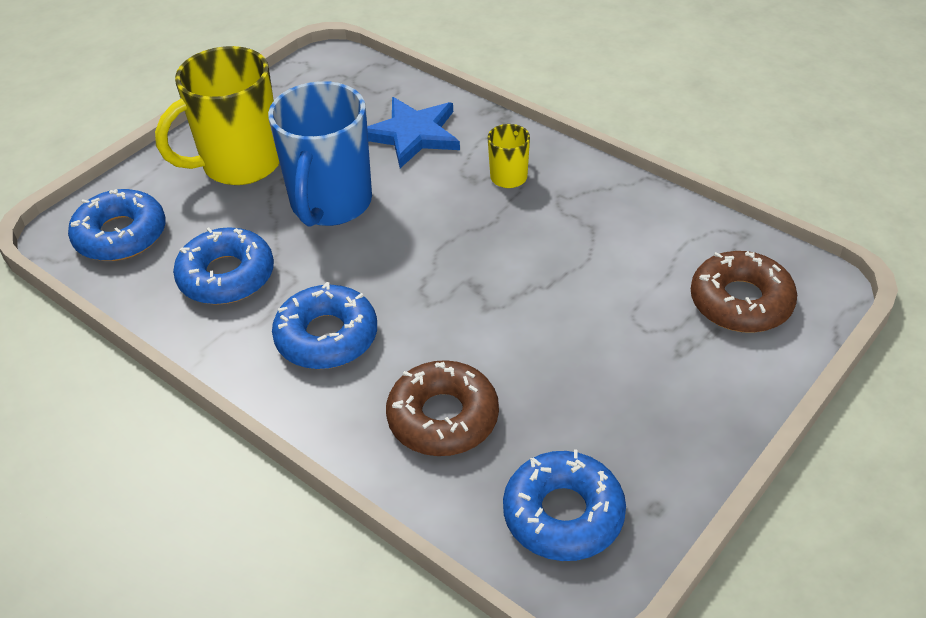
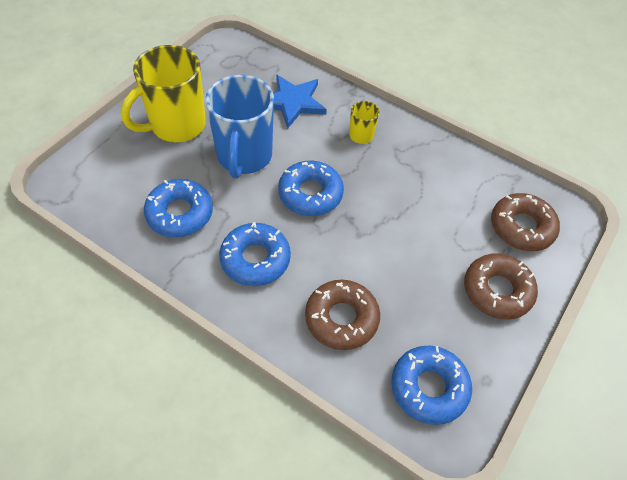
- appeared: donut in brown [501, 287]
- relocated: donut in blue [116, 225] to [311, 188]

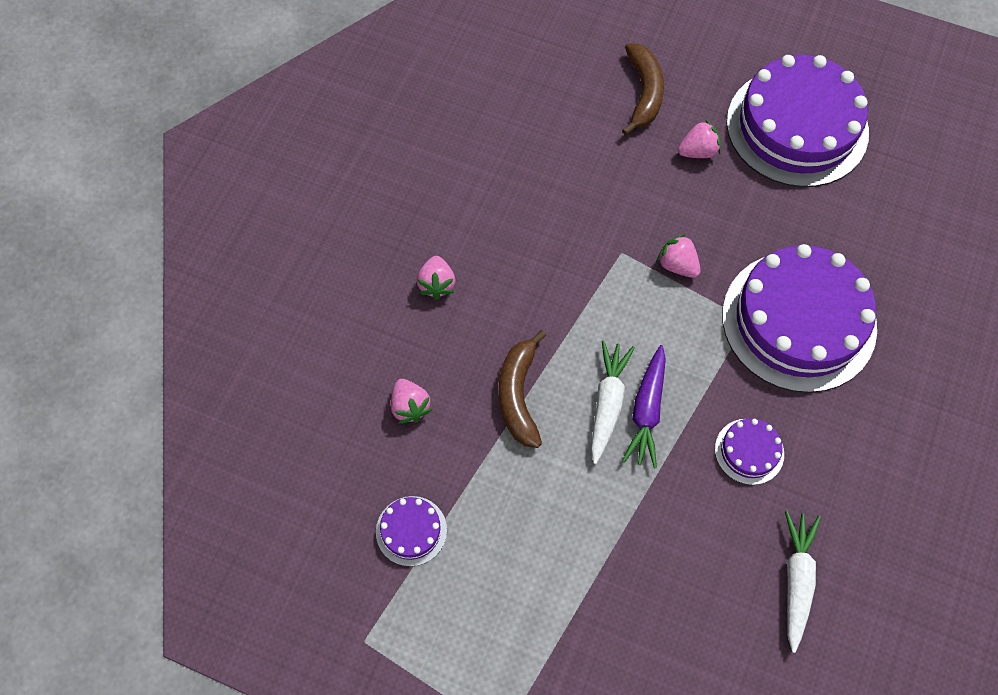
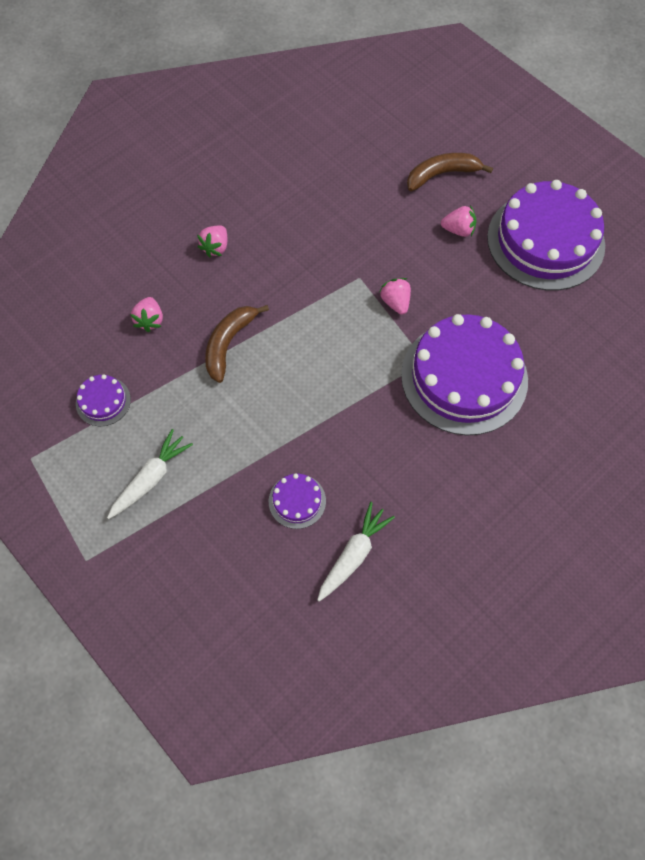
- missing: carrot in purple [644, 407]
- relocated: carrot in white [613, 402] to [150, 474]
- relocated: cake in purple [749, 451] to [297, 501]
- spun: banana in brown [643, 89] = [450, 172] 135 degrees counterclockwise

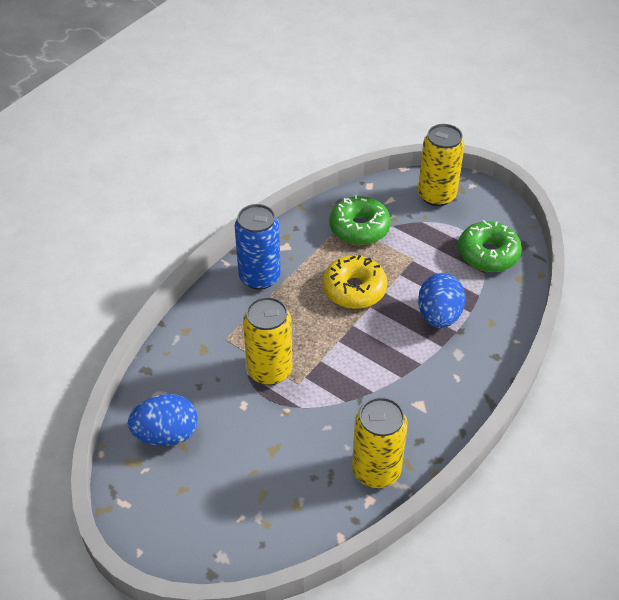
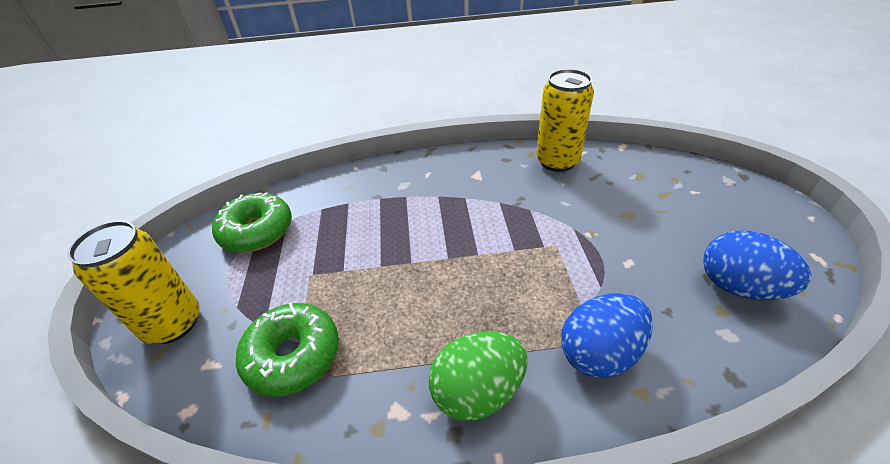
- missing: can in yellow [267, 341]
- missing: donut in yellow [355, 282]
- relocated: egg in blue [442, 300] to [607, 335]
- exchanged: can in blue [258, 247] to egg in green [478, 376]

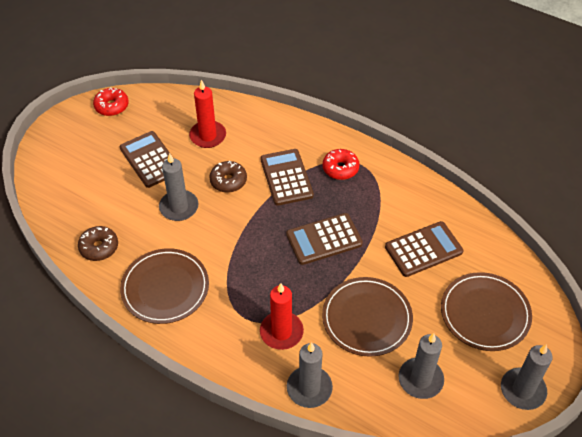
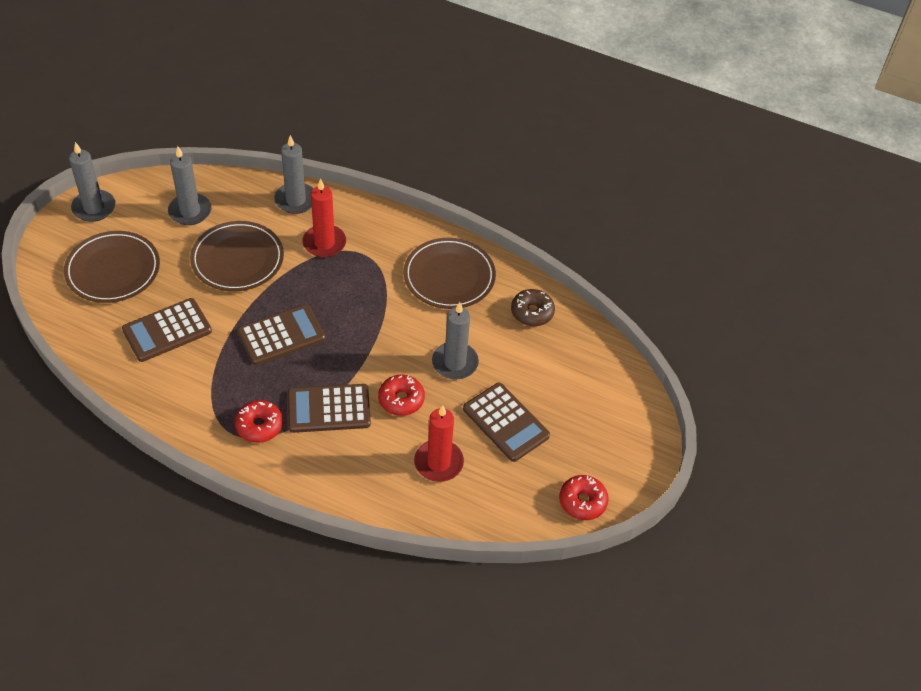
- colour: donut in brown [228, 177] to donut in red [401, 395]
- spun: calculator in brown [287, 177] = [329, 408] 105 degrees clockwise

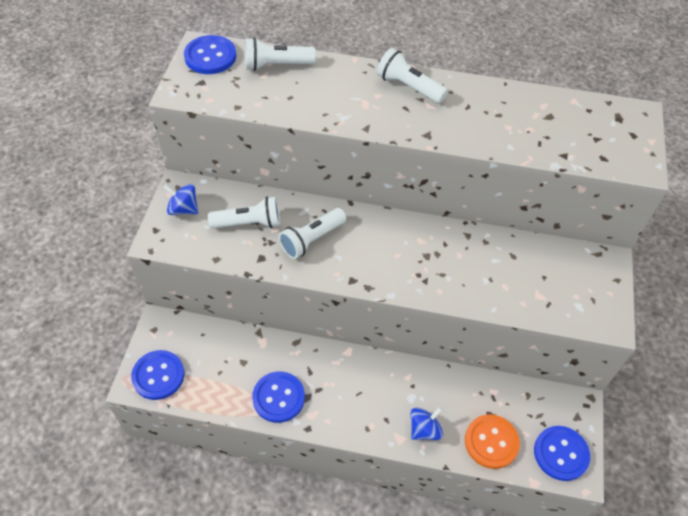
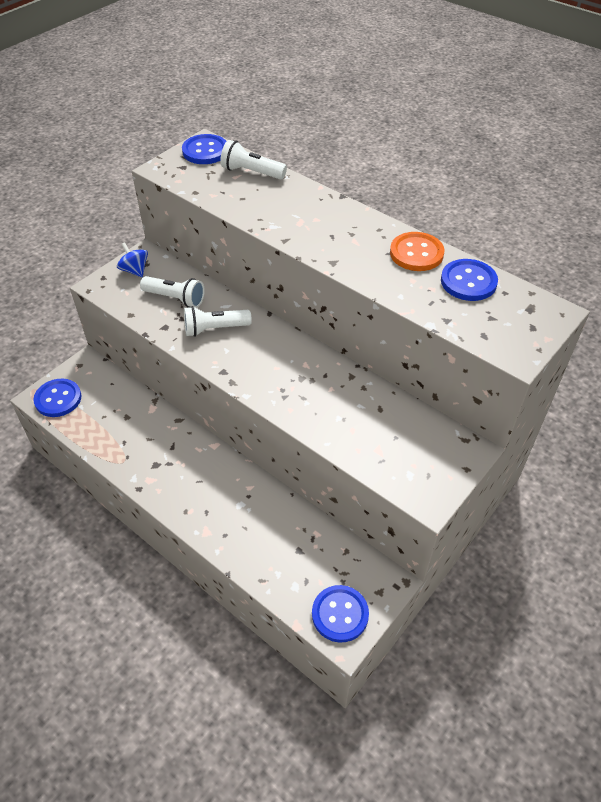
- missing: flashlight in white [412, 75]
- missing: spinning top in blue [426, 423]
- relocated: button in blue [278, 397] to [469, 280]
- relocated: button in orange [492, 441] to [417, 251]

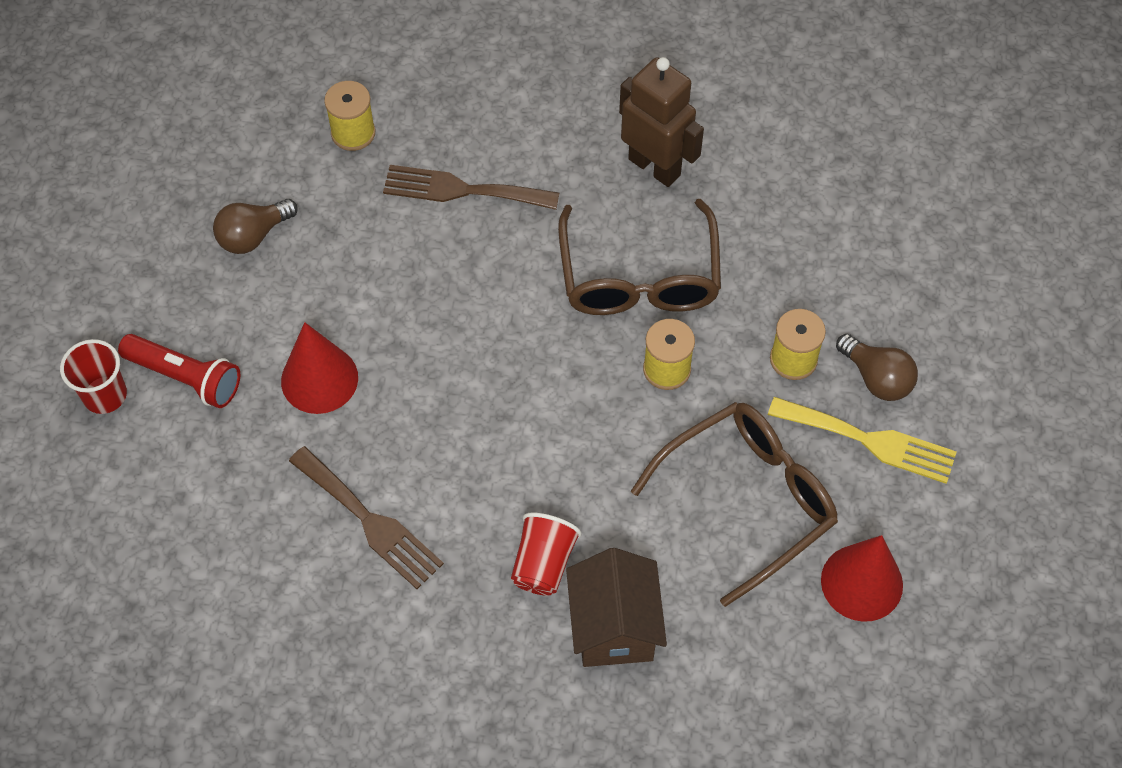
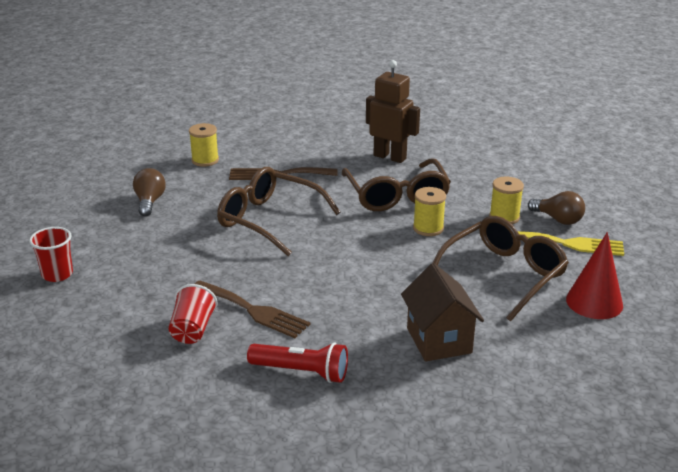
- missing: cone in red [319, 368]
- appeared: glasses in brown [278, 211]
- relocated: flashlight in red [179, 371] to [297, 363]
- relocated: cup in red [546, 554] to [193, 314]
- spun: light bulb in brown [255, 226] = [149, 192] 135 degrees clockwise

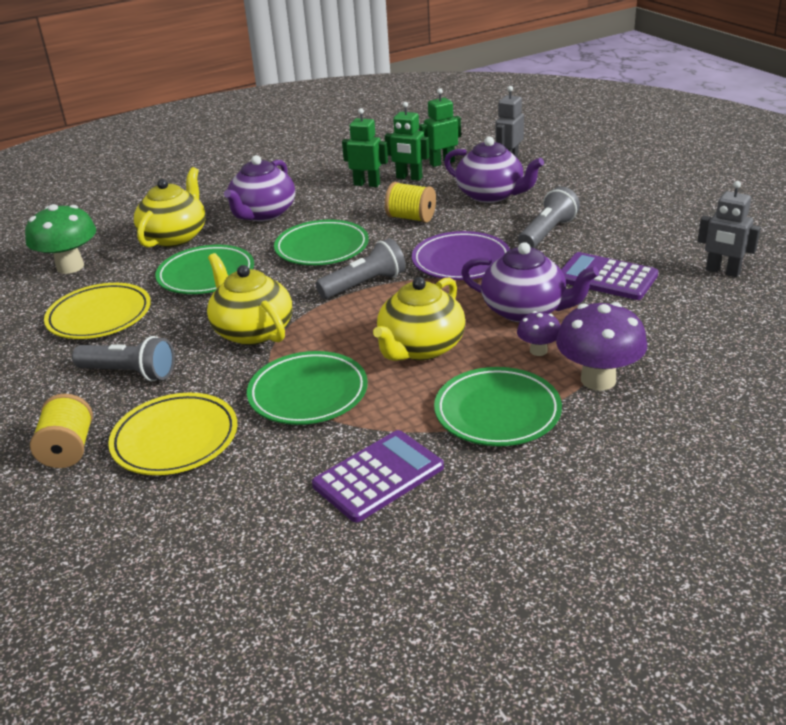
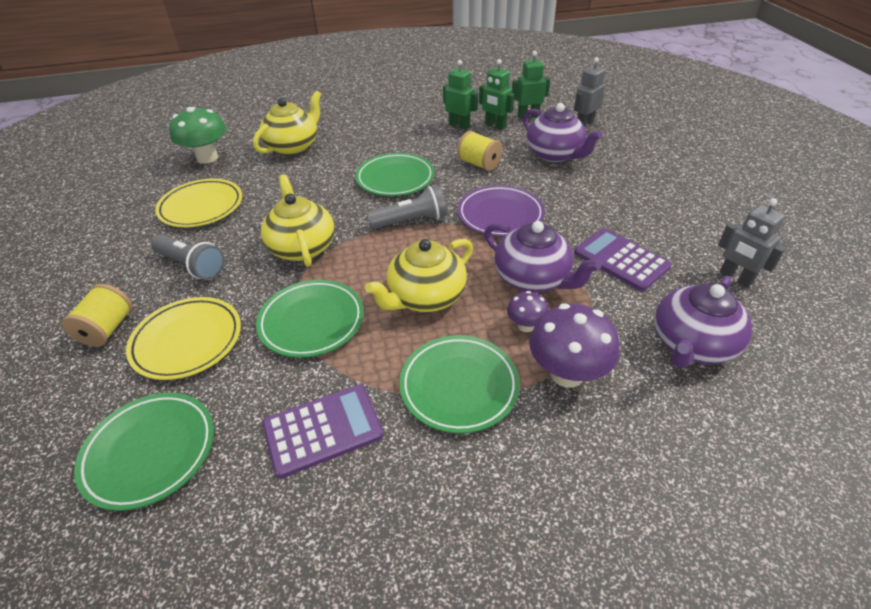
- missing: flashlight in grey [549, 217]
- relocated: plate in green [204, 269] to [144, 452]
- relocated: teapot in purple [259, 188] to [703, 322]

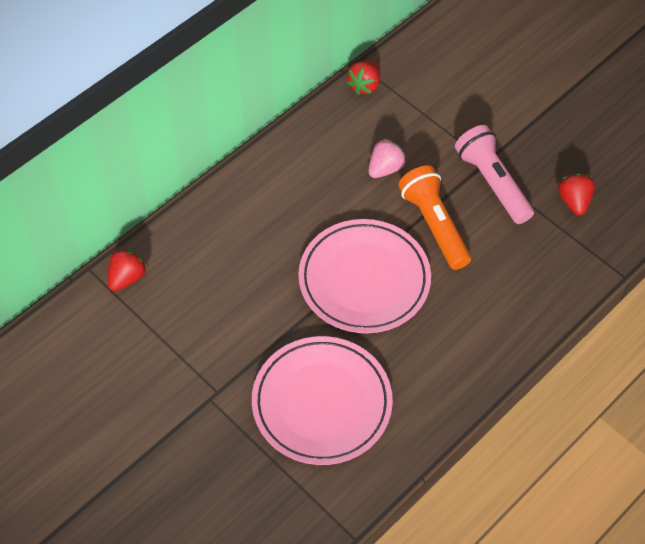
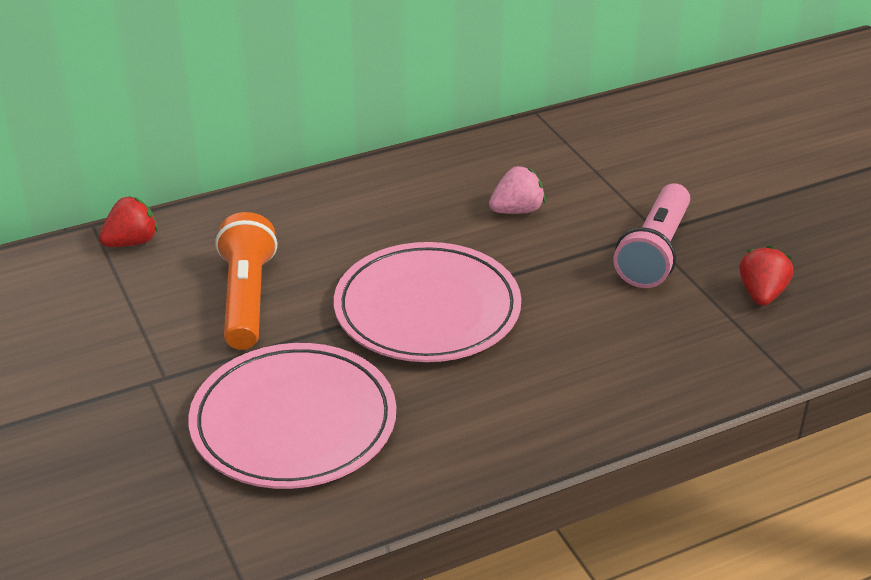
- missing: strawberry in red [363, 78]
- relocated: flashlight in orange [434, 217] to [246, 281]
- spun: flashlight in pink [494, 174] = [652, 235] 150 degrees counterclockwise

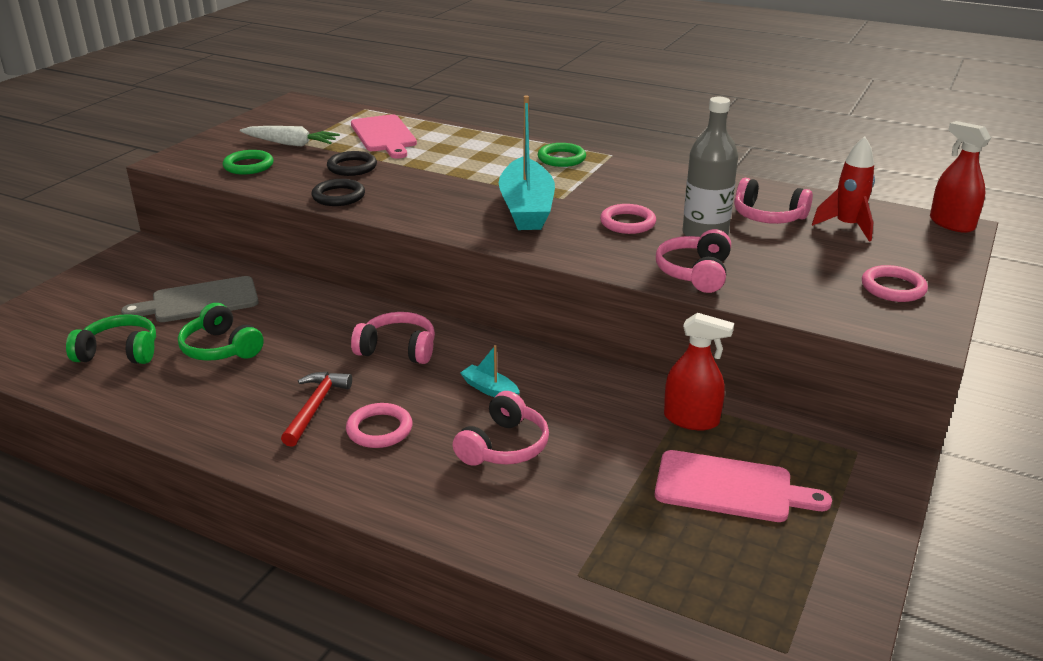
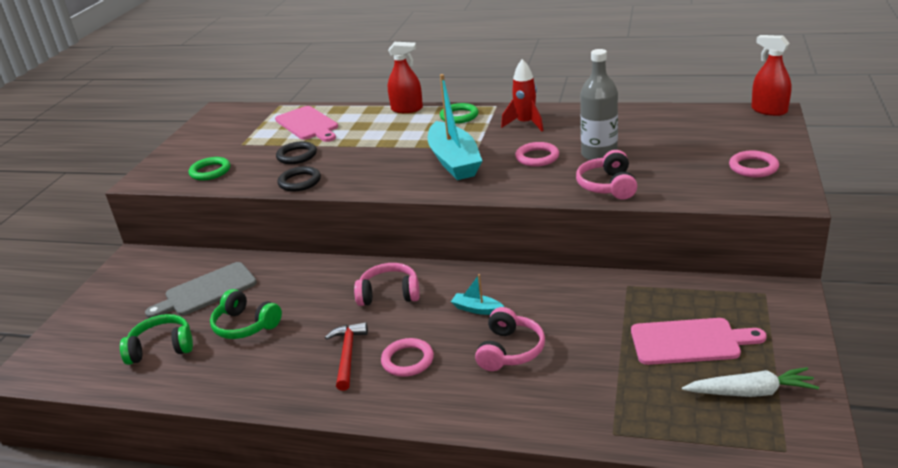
- missing: headphones in pink [773, 201]
- relocated: carrot in white [290, 136] to [750, 382]
- relocated: spray bottle in red [699, 371] to [405, 77]
- relocated: rocket in red [843, 188] to [522, 95]

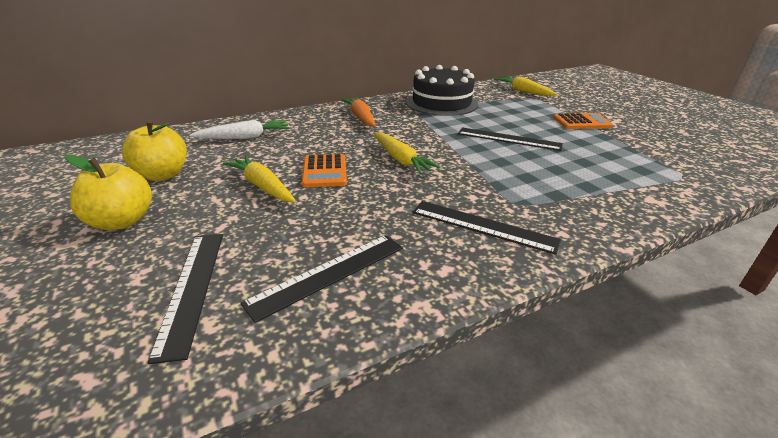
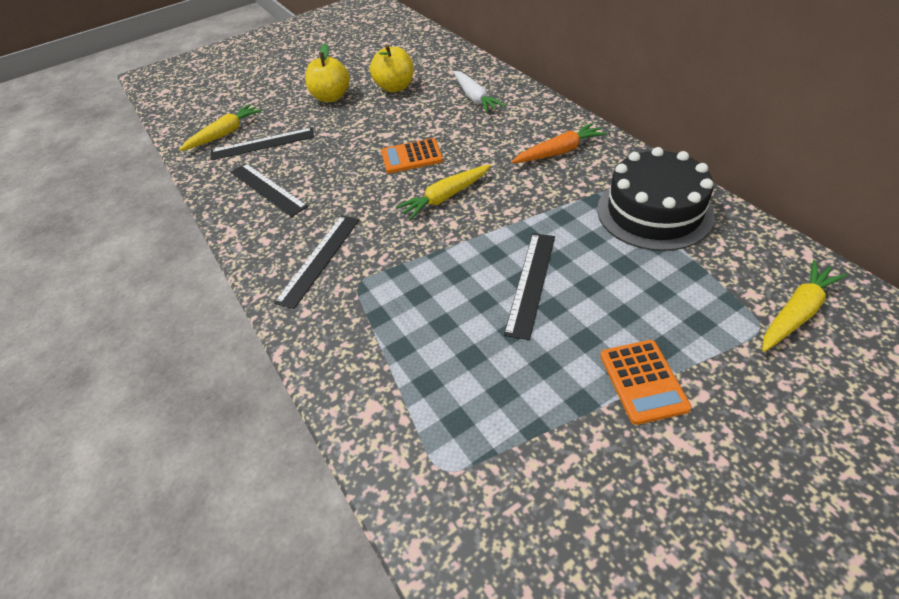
- relocated: carrot in yellow [259, 179] to [220, 127]

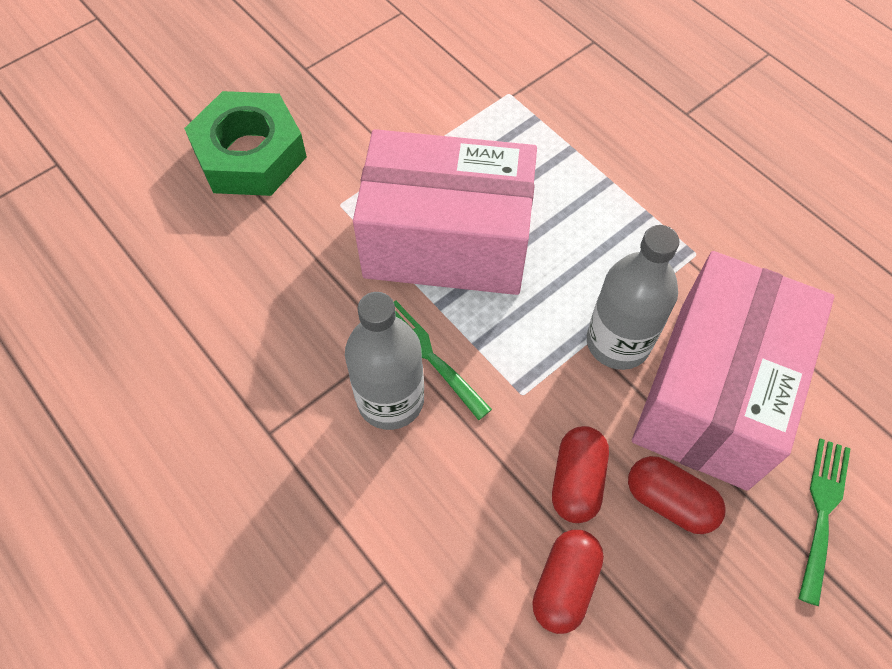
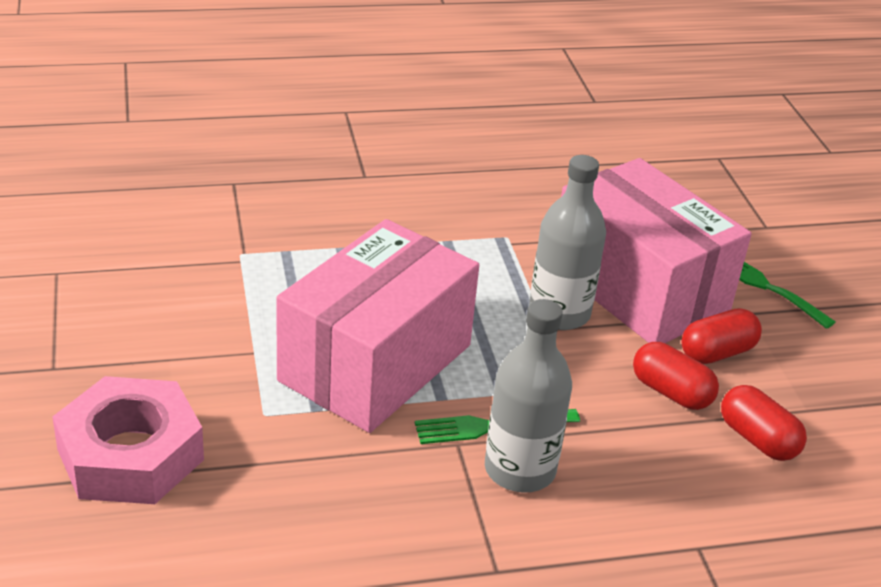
- colour: nut in green [245, 143] to nut in pink [128, 440]

